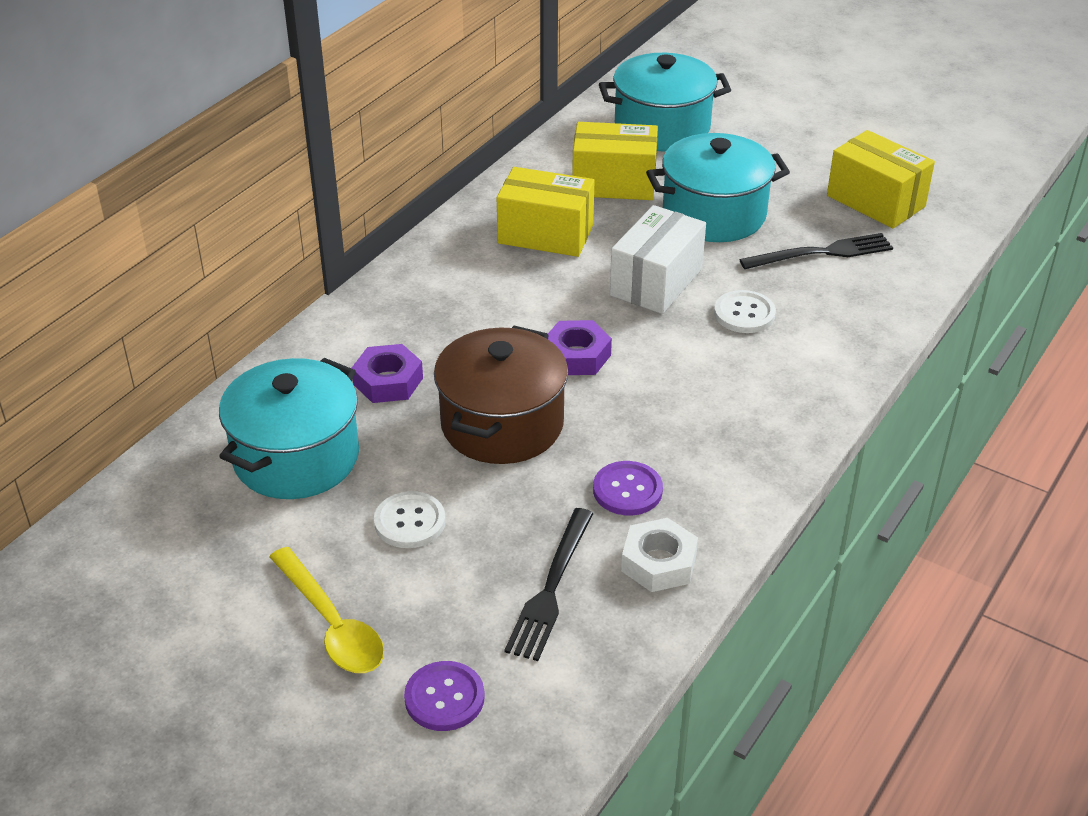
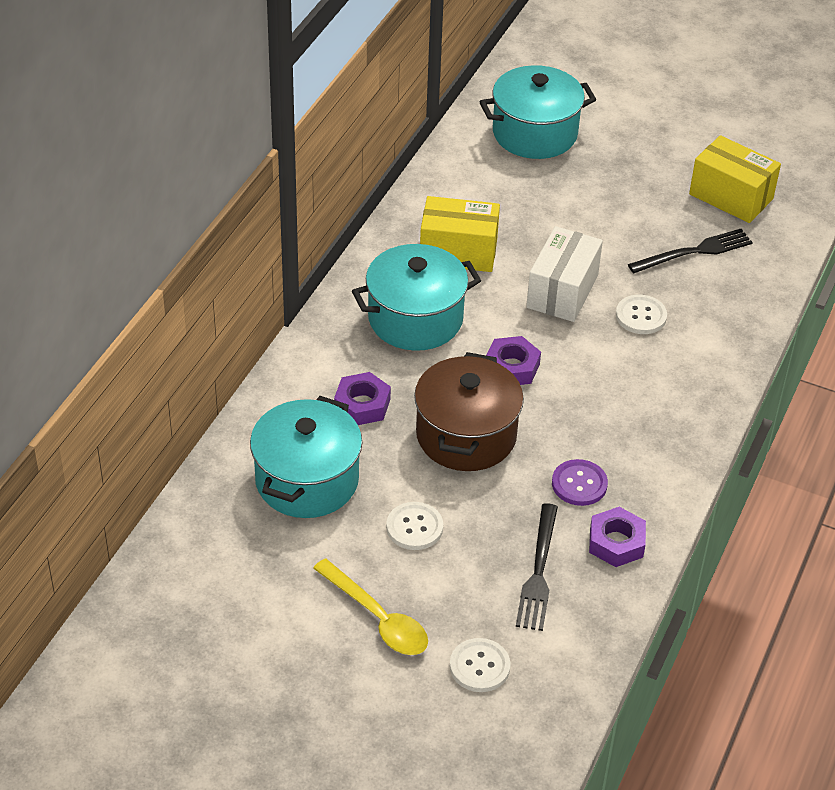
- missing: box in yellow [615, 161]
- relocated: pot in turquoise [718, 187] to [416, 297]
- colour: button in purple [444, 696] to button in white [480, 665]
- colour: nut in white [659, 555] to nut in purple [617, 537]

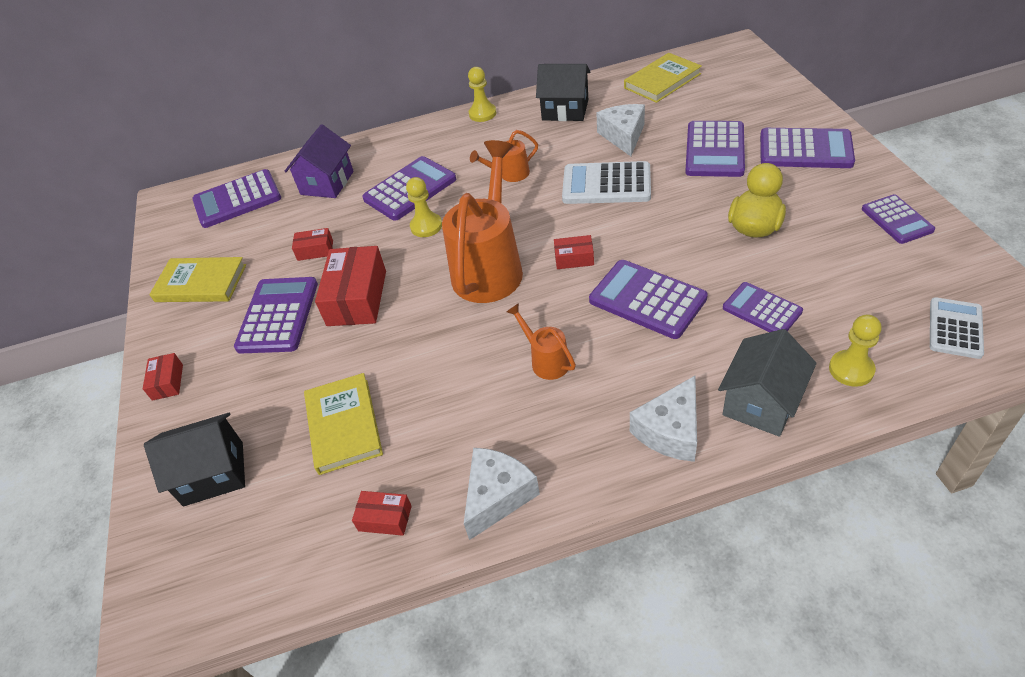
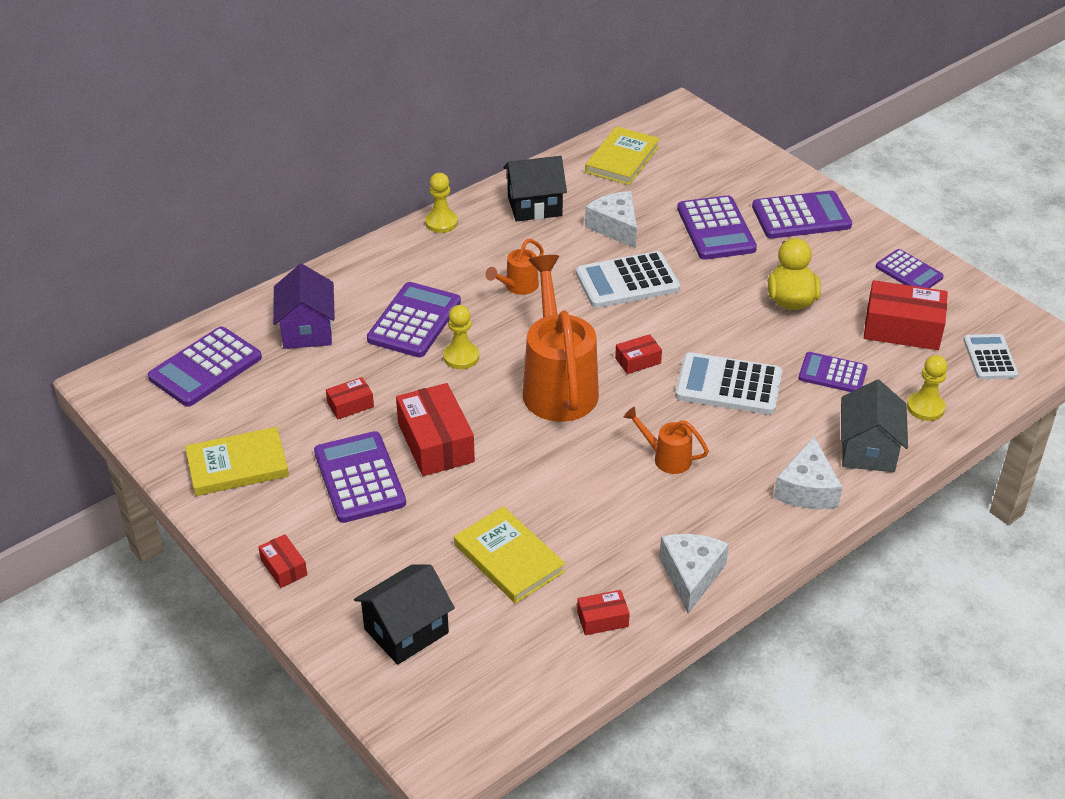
- appeared: box in red [906, 315]
- colour: calculator in purple [648, 299] to calculator in white [728, 383]

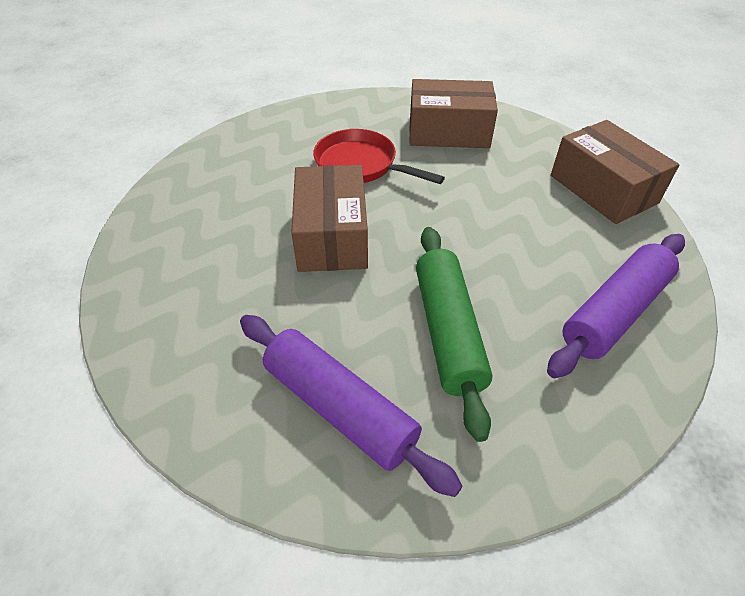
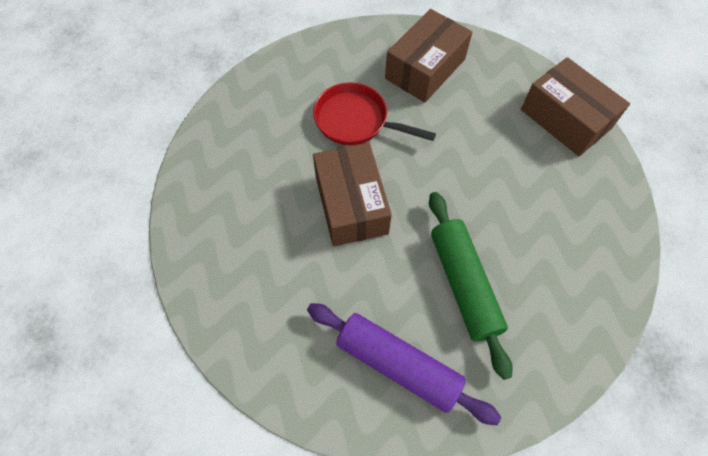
- missing: rolling pin in purple [616, 306]
- spun: box in brown [453, 113] = [428, 56] 45 degrees counterclockwise

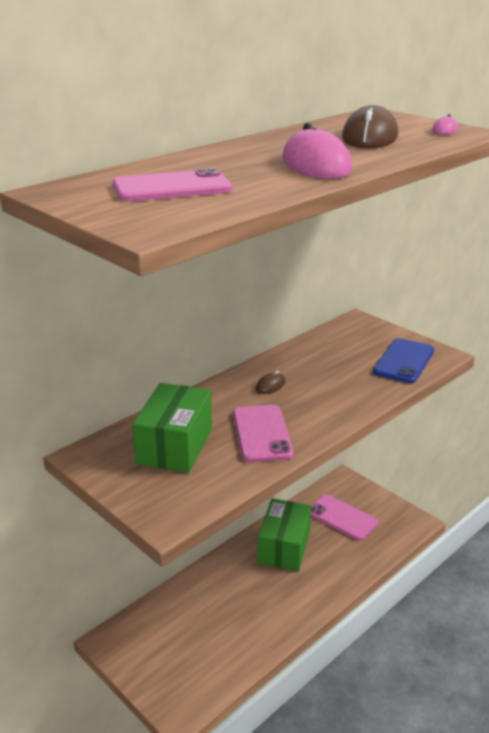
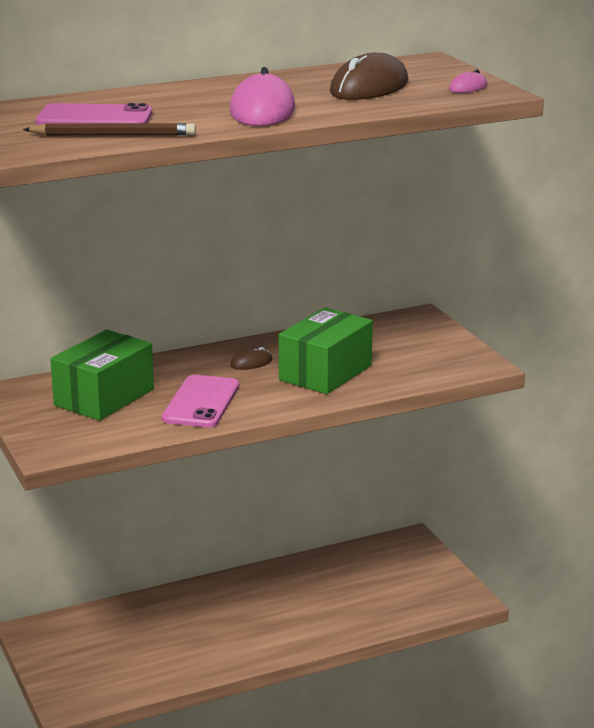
- missing: phone in pink [344, 518]
- missing: phone in blue [403, 360]
- appeared: pencil in brown [109, 129]
- relocated: box in green [284, 535] to [326, 350]

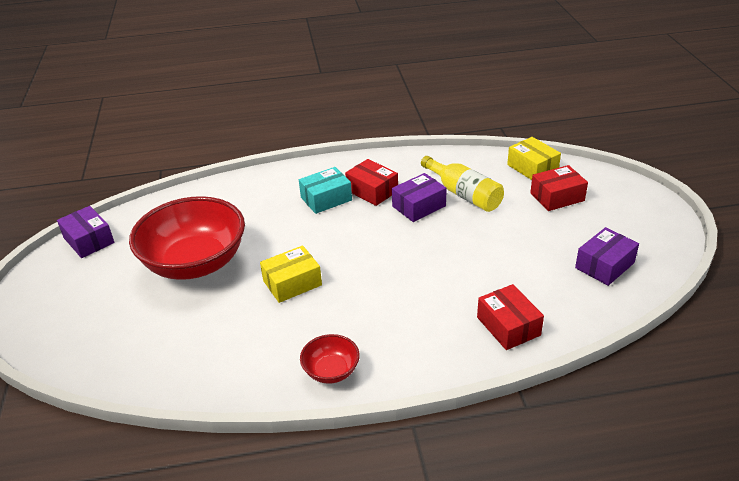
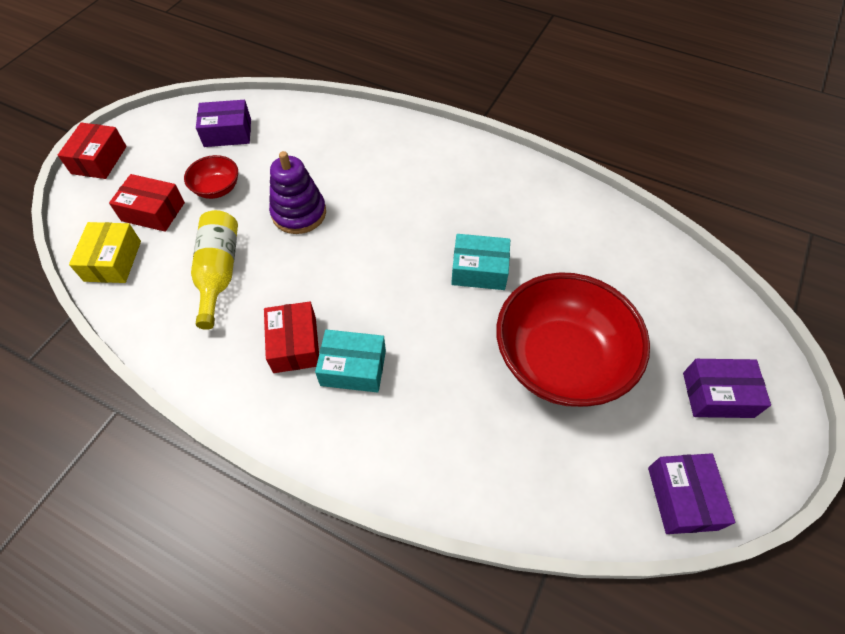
- appeared: stacking toy in purple [297, 192]
- relocated: bowl in red [330, 359] to [211, 177]
- relocated: box in purple [419, 197] to [727, 388]
- relocated: box in red [510, 317] to [92, 150]
- colour: box in yellow [291, 274] to box in turquoise [480, 262]

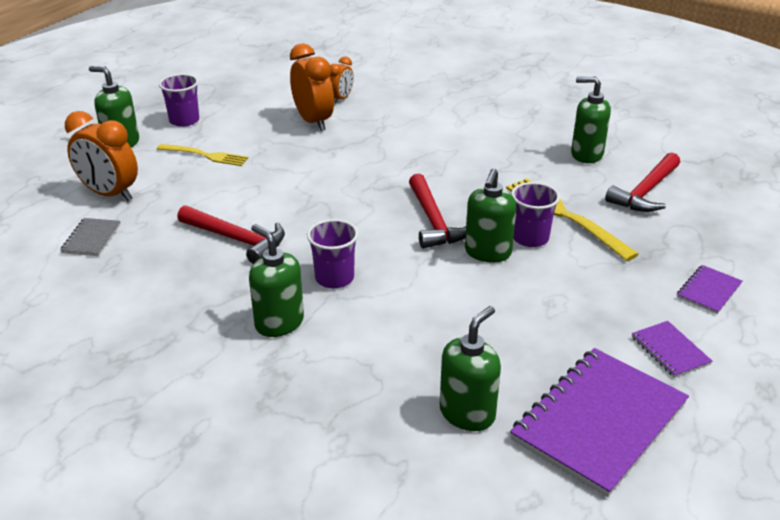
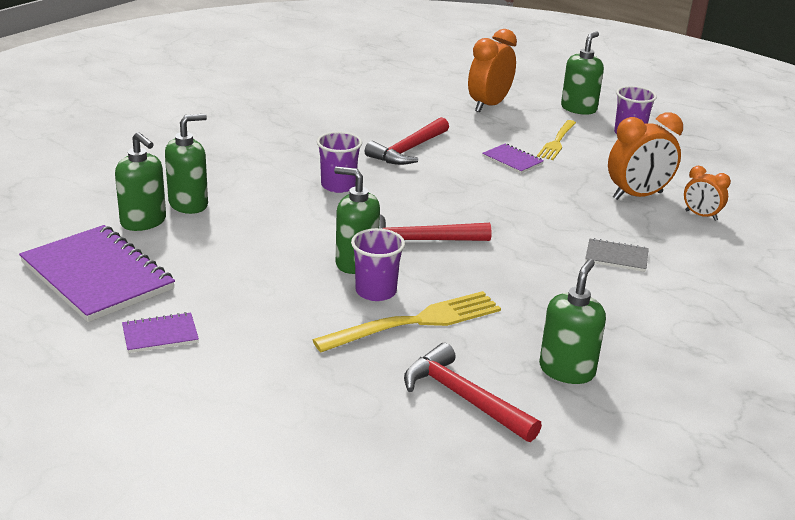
- relocated: notebook in grey [90, 237] to [617, 255]
- relocated: soap dispenser in green [276, 280] to [186, 164]
- relocated: notebook in purple [709, 289] to [513, 159]

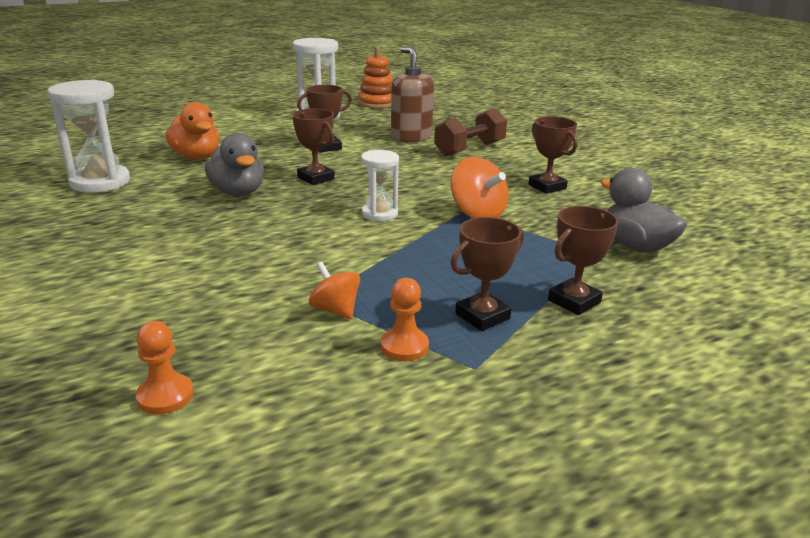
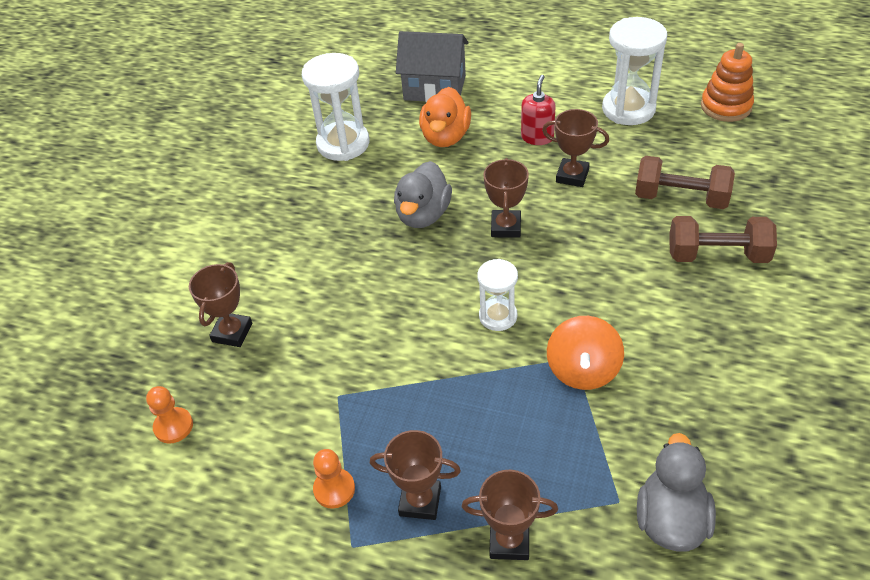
- missing: spinning top in orange [334, 290]
- appeared: house in grey [432, 66]
- appeared: soap dispenser in red [538, 110]
- relocated: trophy in brown [553, 155] to [220, 304]
- exchanged: soap dispenser in brown [412, 94] to dumbbell in brown [685, 182]

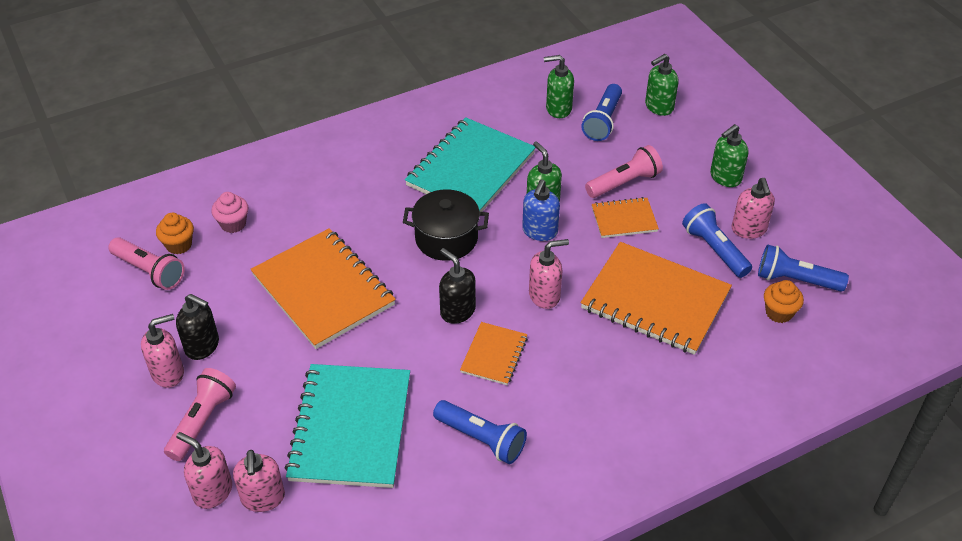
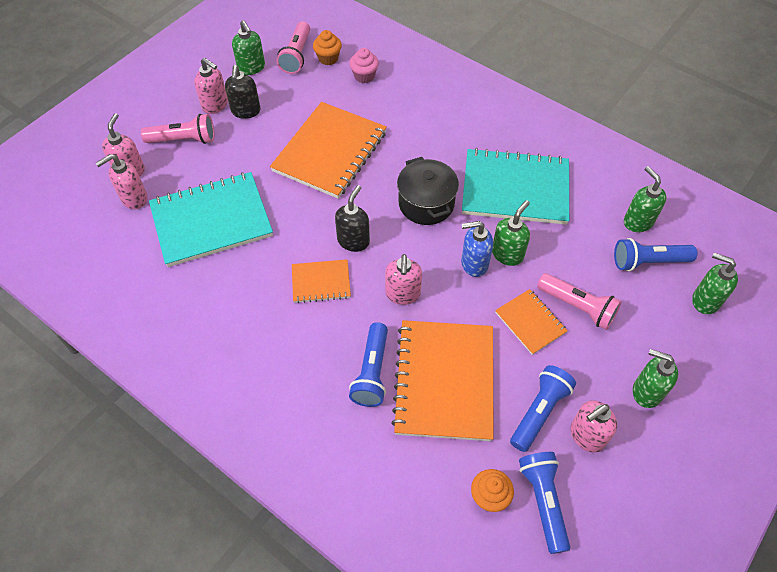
- appeared: soap dispenser in green [248, 47]
- relocated: flashlight in blue [480, 432] to [368, 364]
- spun: soap dispenser in pink [549, 274] = [403, 279] 45 degrees clockwise

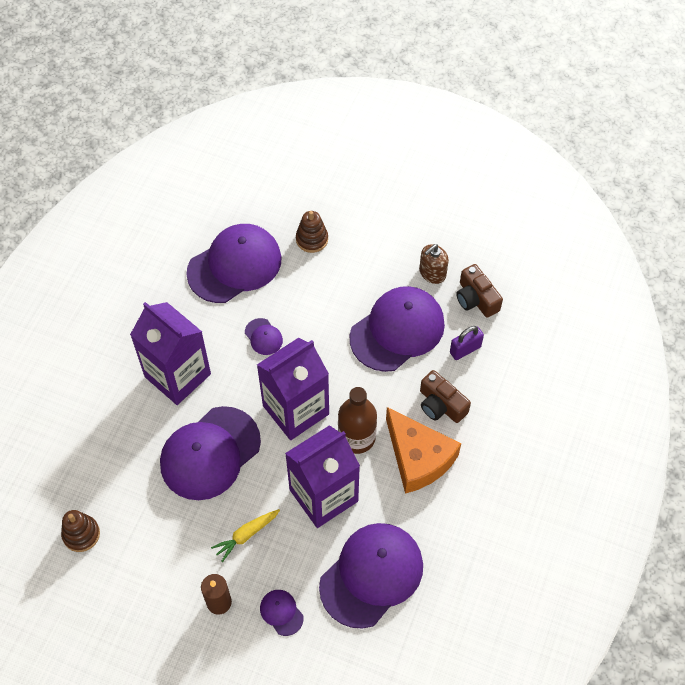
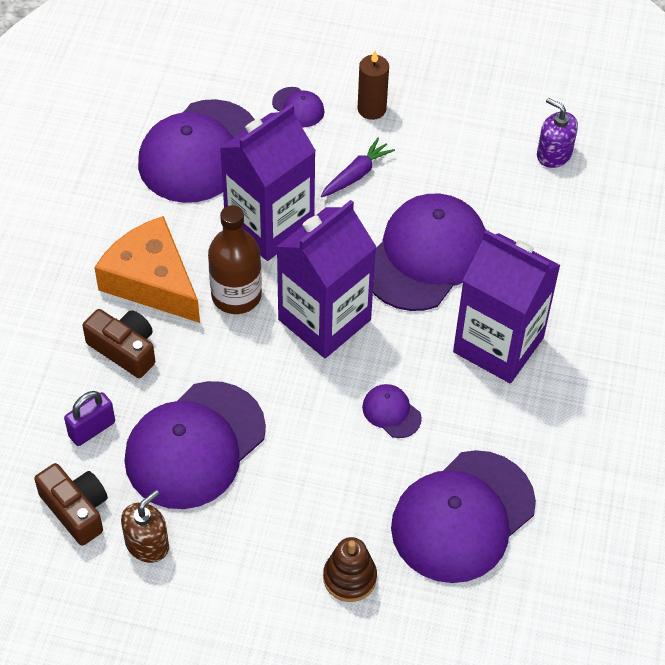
- exchanged: stacking toy in brown [80, 531] to soap dispenser in purple [557, 133]
- colour: carrot in yellow [245, 535] to carrot in purple [358, 167]

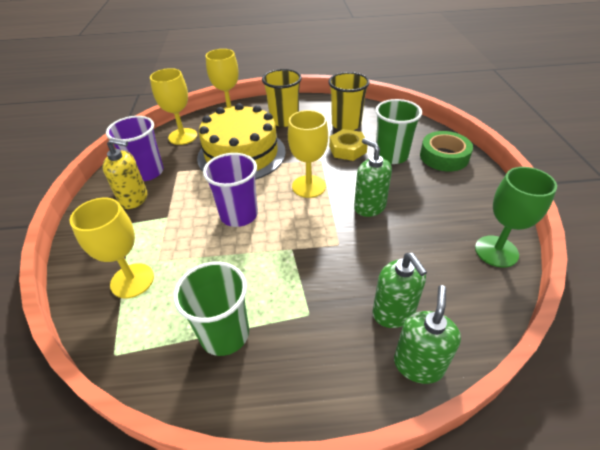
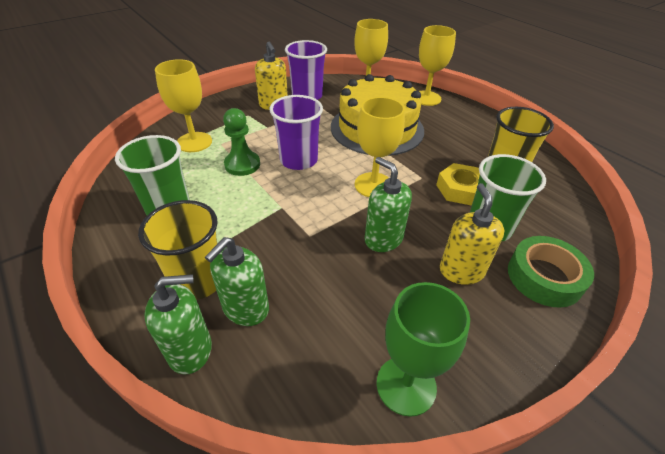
- appeared: pawn in green [241, 142]
- appeared: soap dispenser in yellow [472, 234]
- relocated: cup in yellow [282, 98] to [178, 250]
- spun: soap dispenser in green [373, 177] = [388, 204] 60 degrees counterclockwise

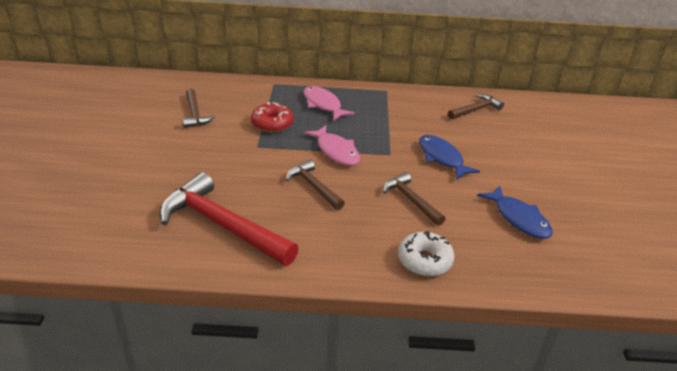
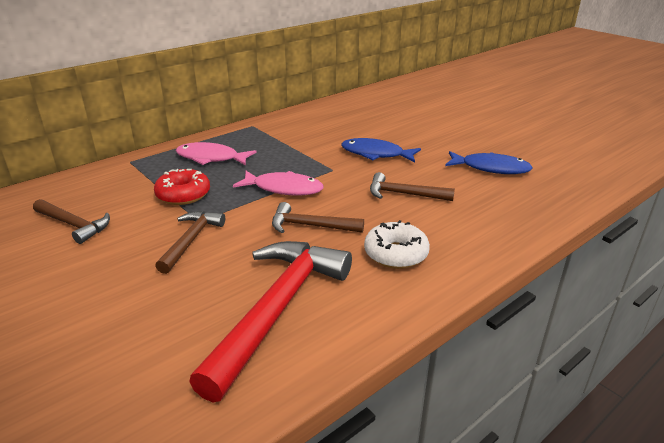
- relocated: donut in white [426, 253] to [397, 244]
- relocated: hammer in brown [476, 106] to [190, 242]
- spun: hammer in red [229, 219] = [270, 321] 120 degrees clockwise

